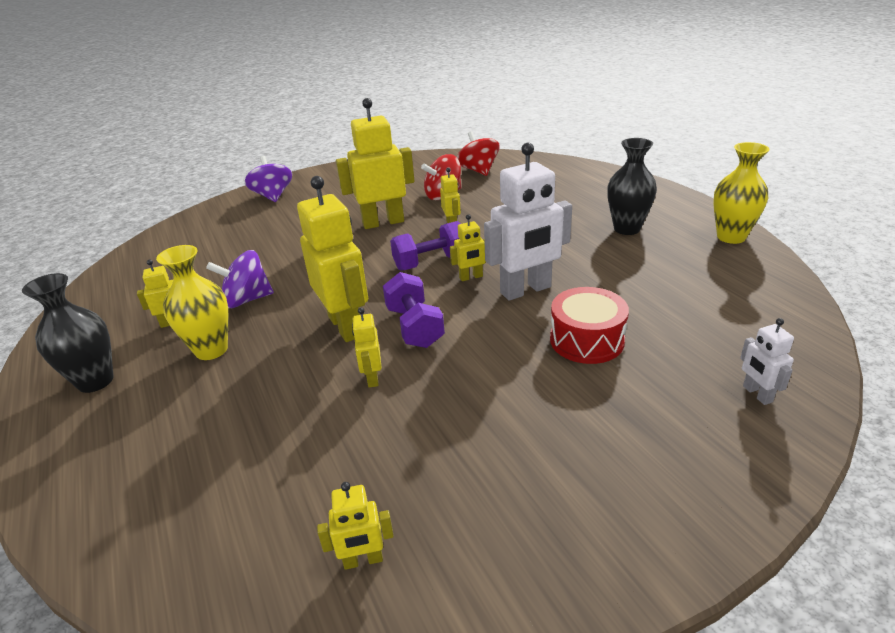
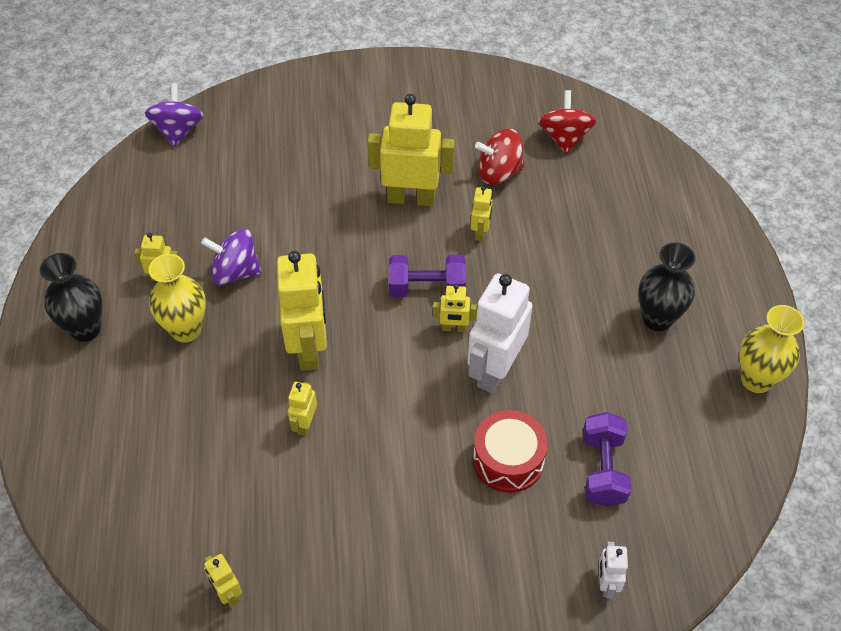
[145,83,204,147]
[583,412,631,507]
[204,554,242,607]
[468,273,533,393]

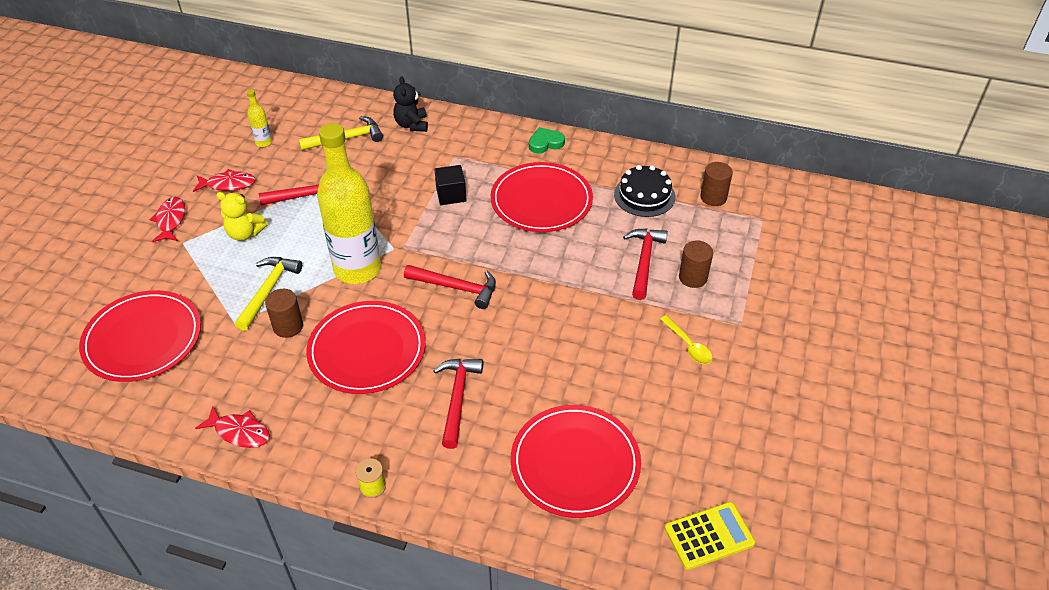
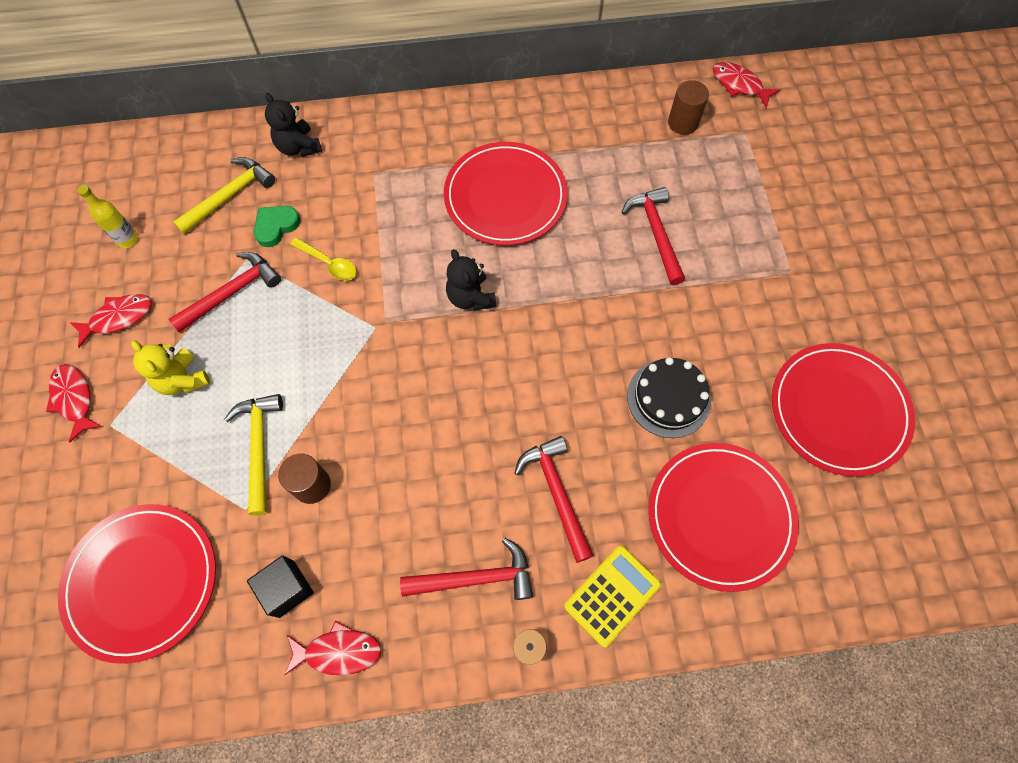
[317,123,381,284] (first image)
[679,240,713,288] (first image)
[446,249,497,311]
[713,62,780,108]
[772,343,915,476]
[400,538,533,600]
[247,555,314,618]
[254,206,301,247]
[627,357,711,438]
[290,237,357,281]
[564,545,661,647]
[131,340,210,395]

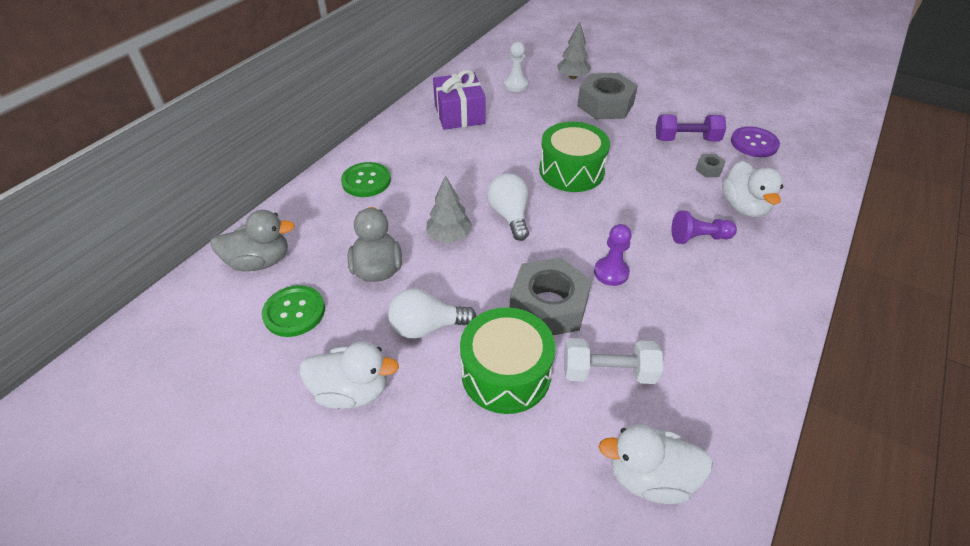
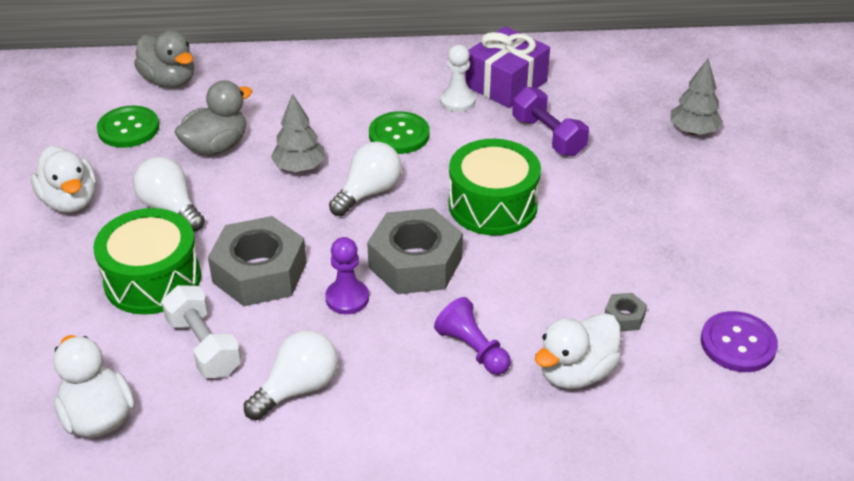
[244,330,338,420]
[369,111,430,154]
[440,45,476,112]
[367,208,463,294]
[512,87,589,156]

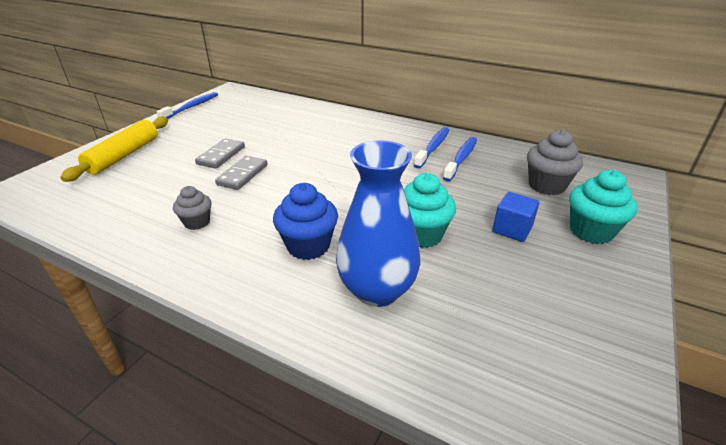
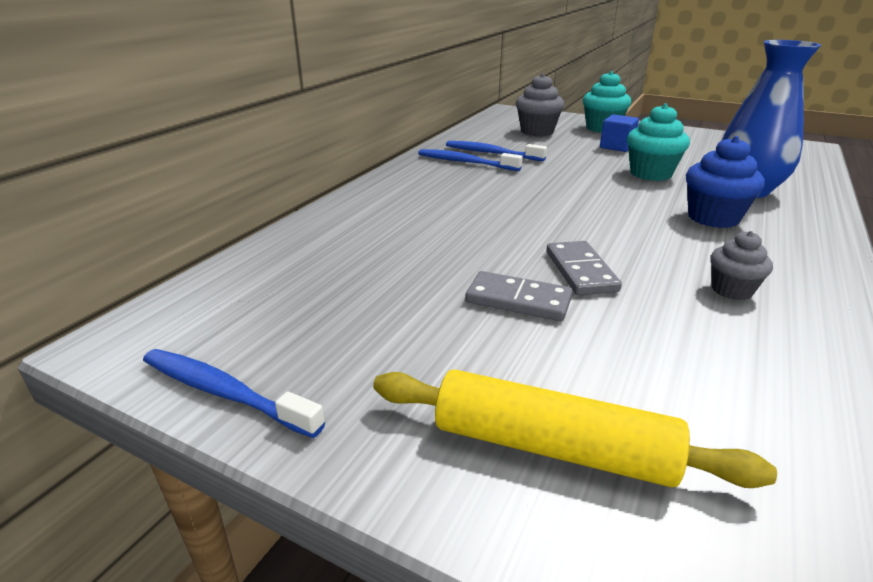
[546,241,622,295]

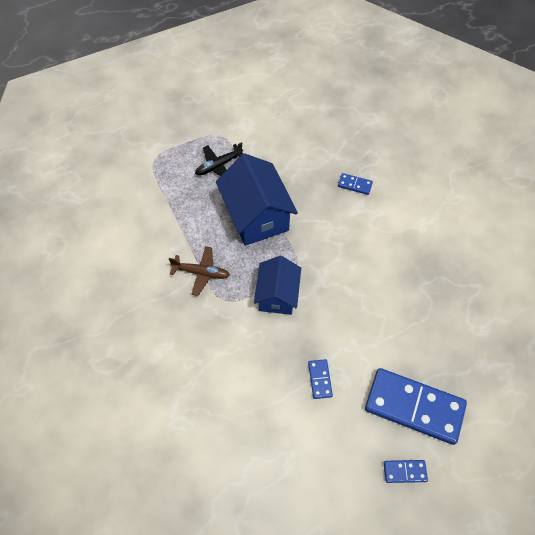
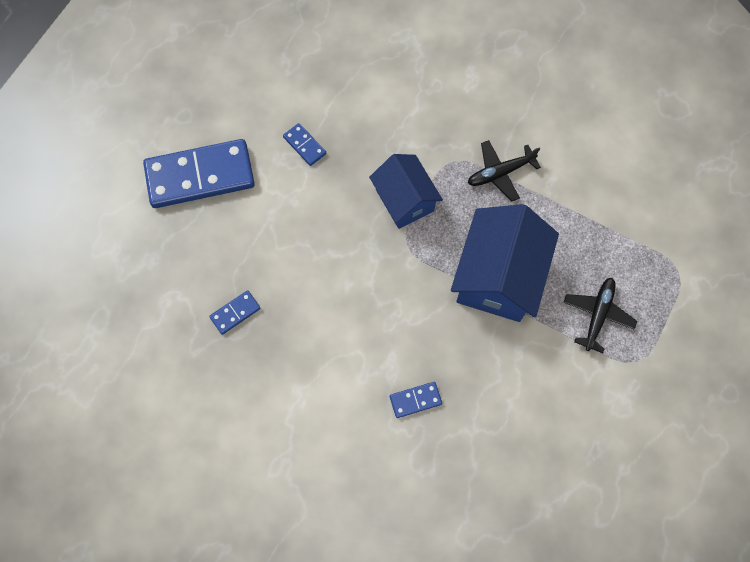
[209,290,261,335]
[468,140,541,201]
[451,204,559,322]

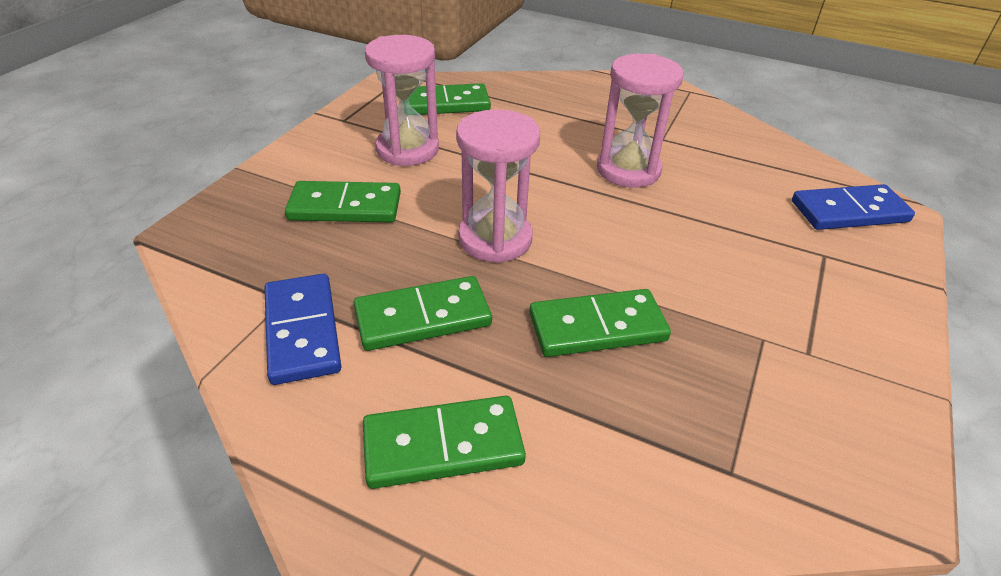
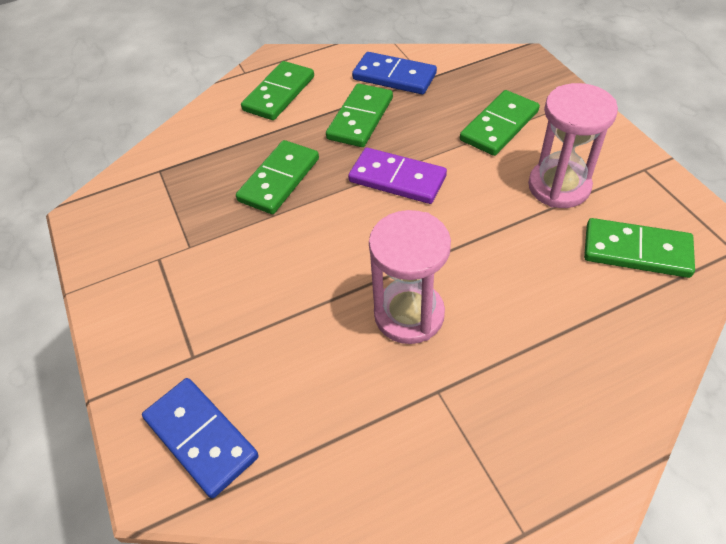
[348,148,447,204]
[584,218,695,278]
[142,378,259,498]

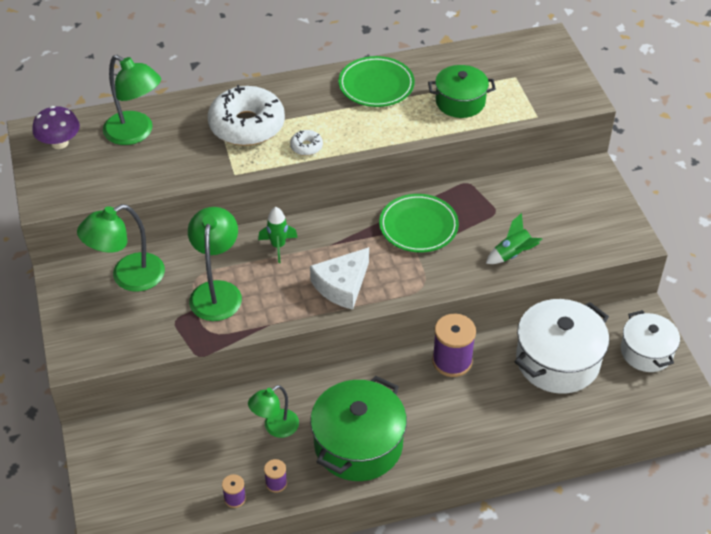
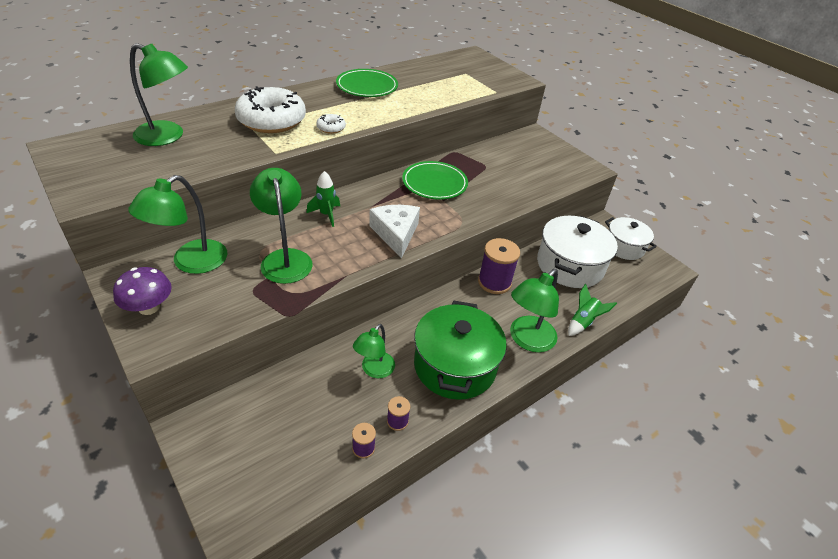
[428,65,496,118] (first image)
[510,269,559,352]
[113,267,172,315]
[568,284,617,336]
[369,205,420,258]

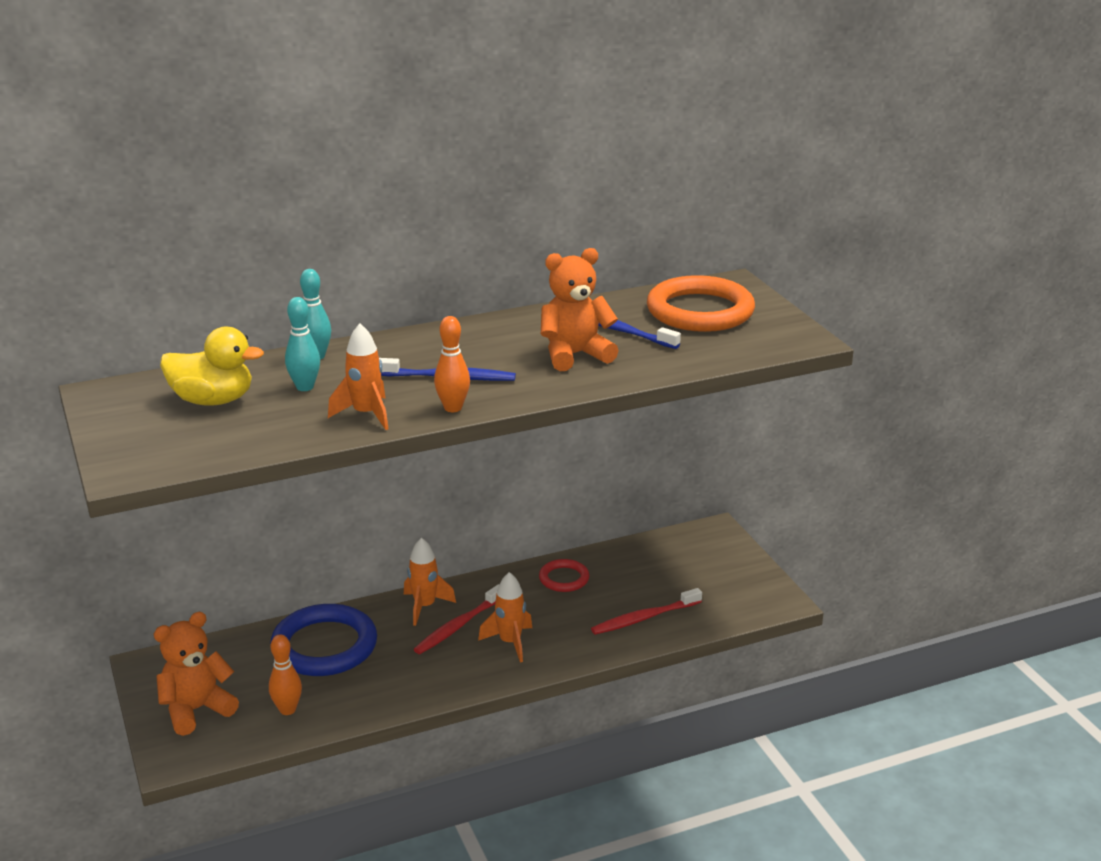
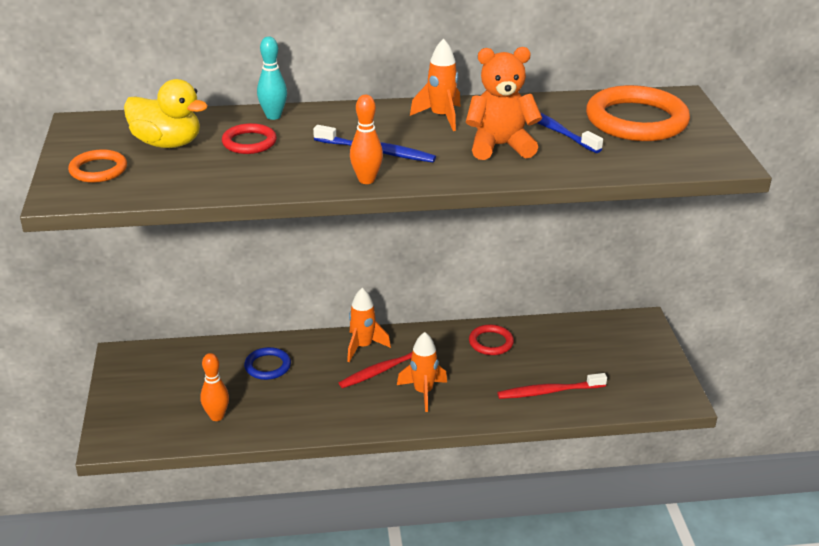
[154,612,239,736] (first image)
[68,149,127,183]
[410,39,461,131]
[222,123,277,154]
[244,347,291,380]

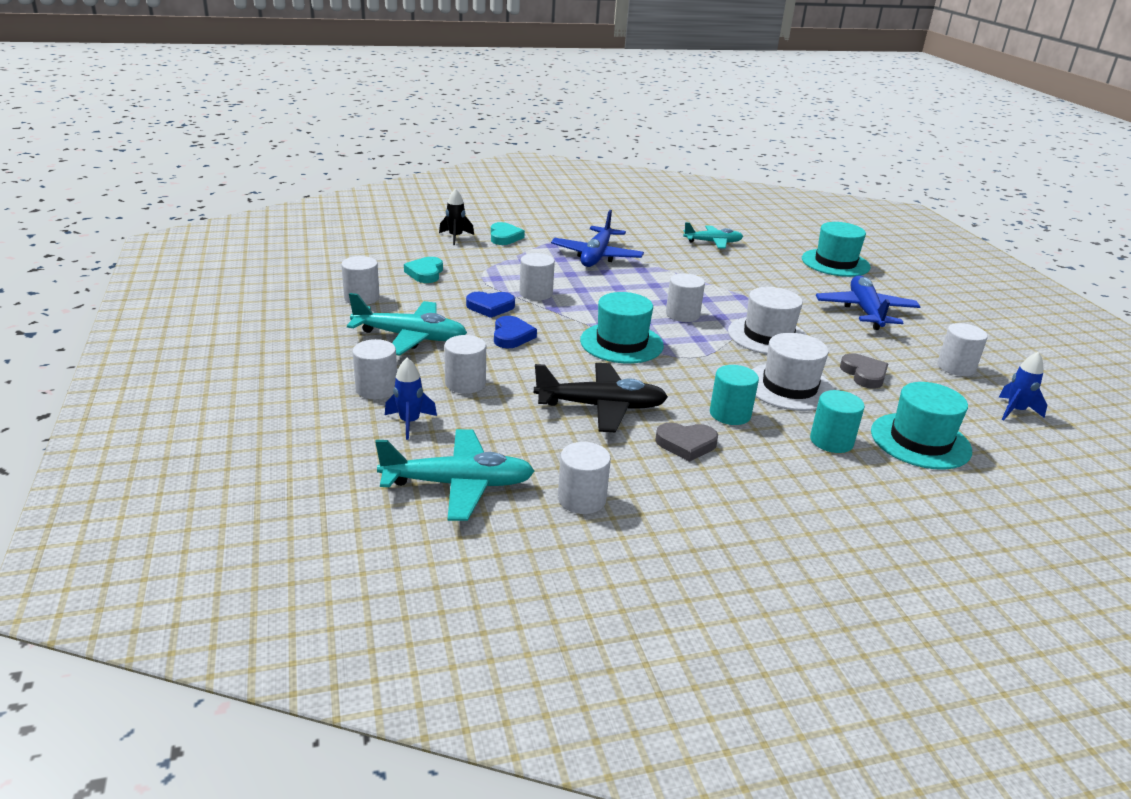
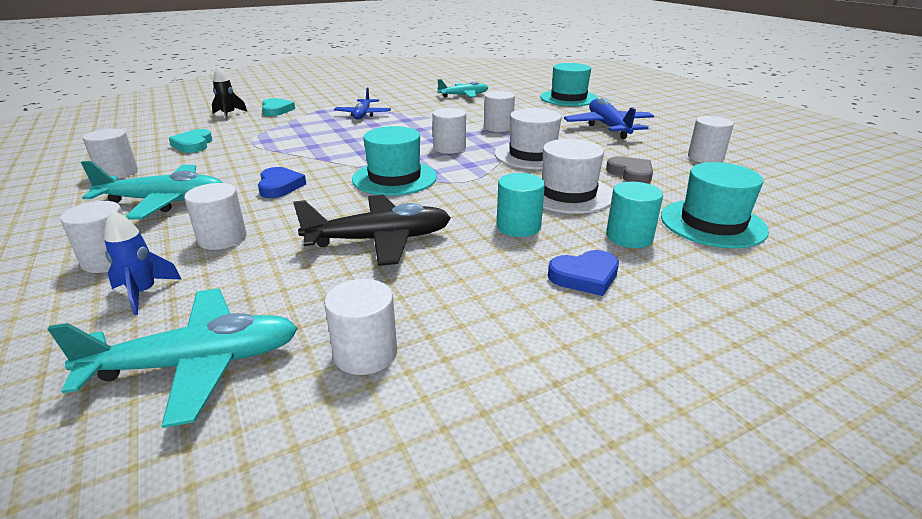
[655,422,718,462] (first image)
[998,352,1047,420] (first image)
[548,250,619,296]
[484,91,515,132]
[334,88,391,120]

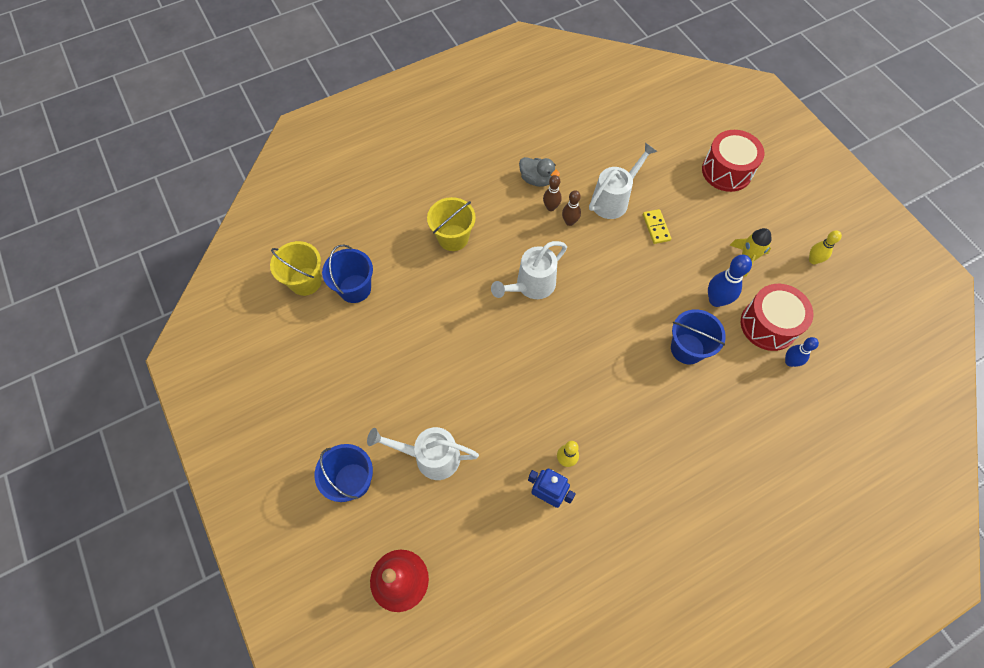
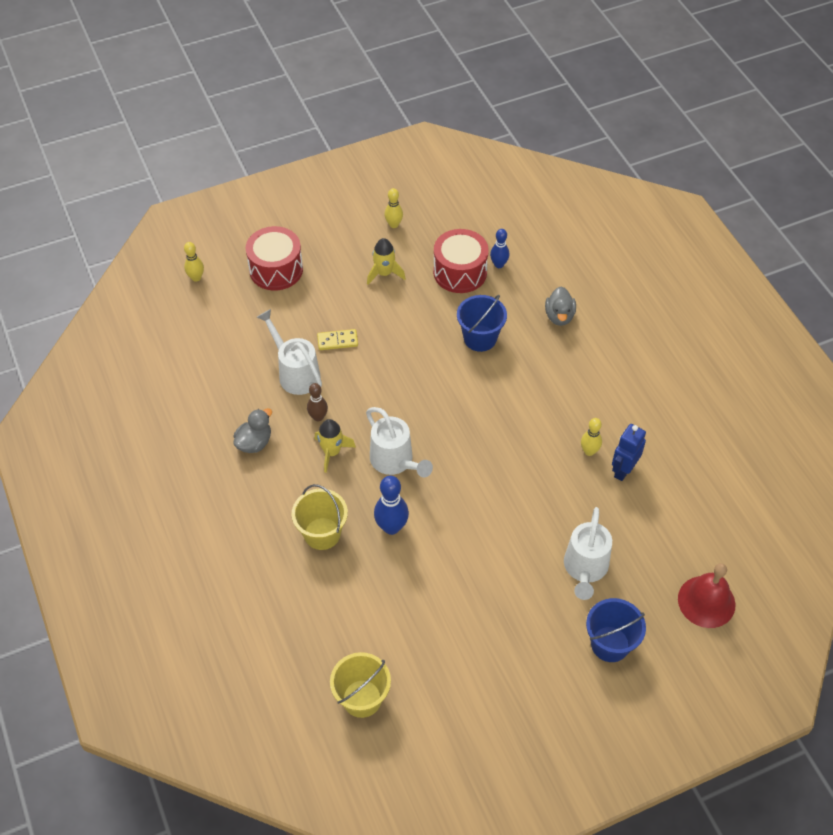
[322,244,373,303] (first image)
[543,175,562,211] (first image)
[184,242,204,282]
[315,419,356,473]
[545,286,576,326]
[374,476,409,535]

